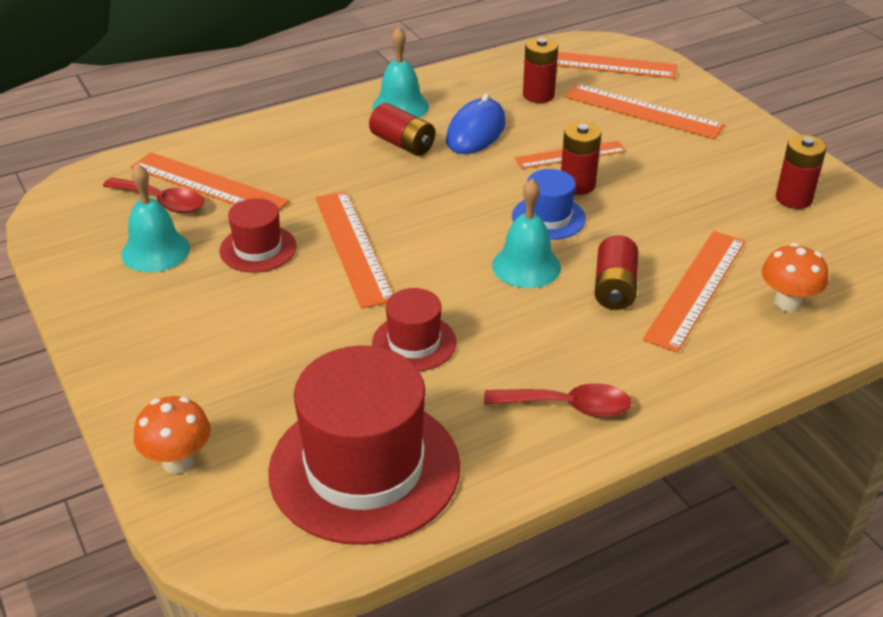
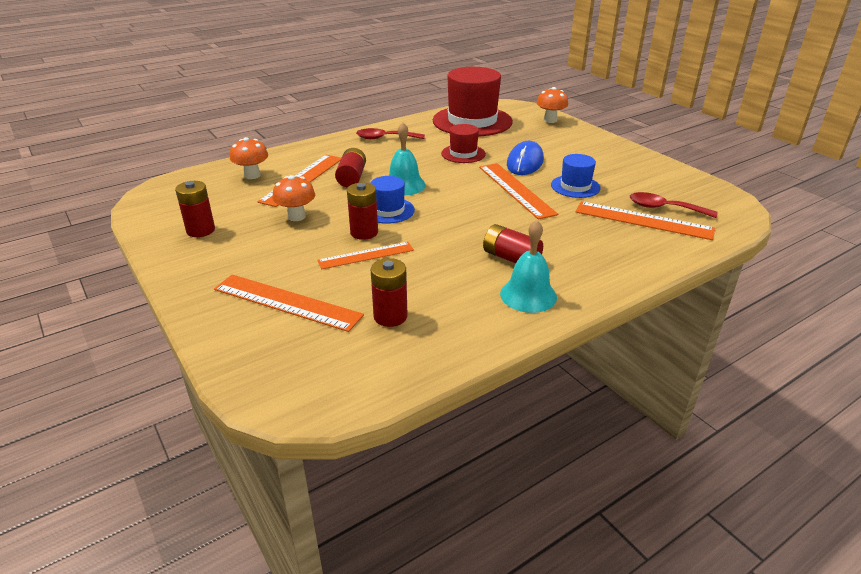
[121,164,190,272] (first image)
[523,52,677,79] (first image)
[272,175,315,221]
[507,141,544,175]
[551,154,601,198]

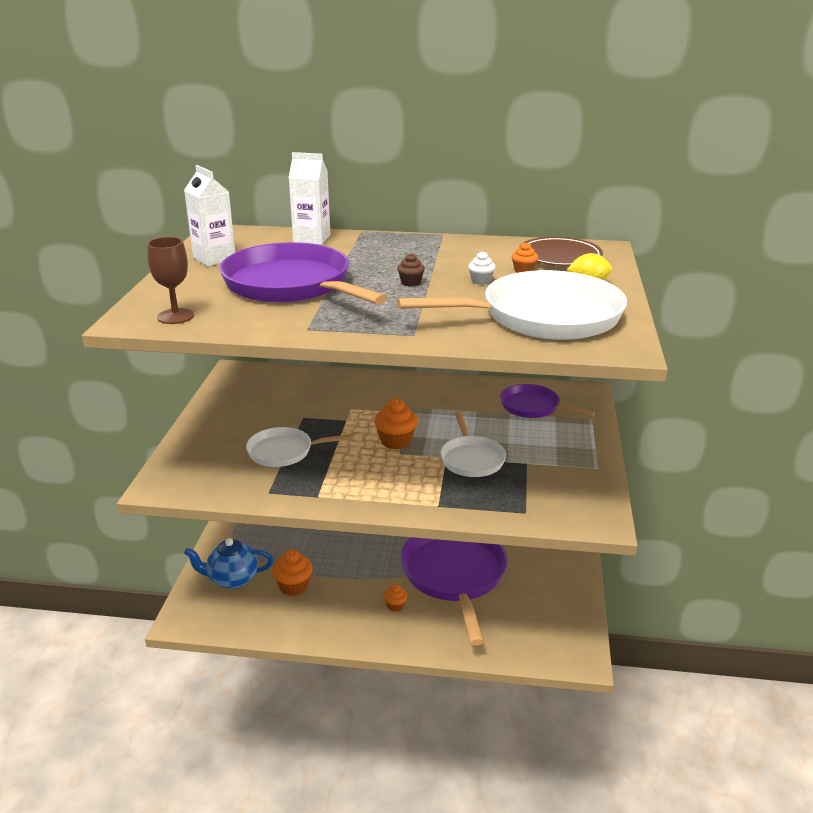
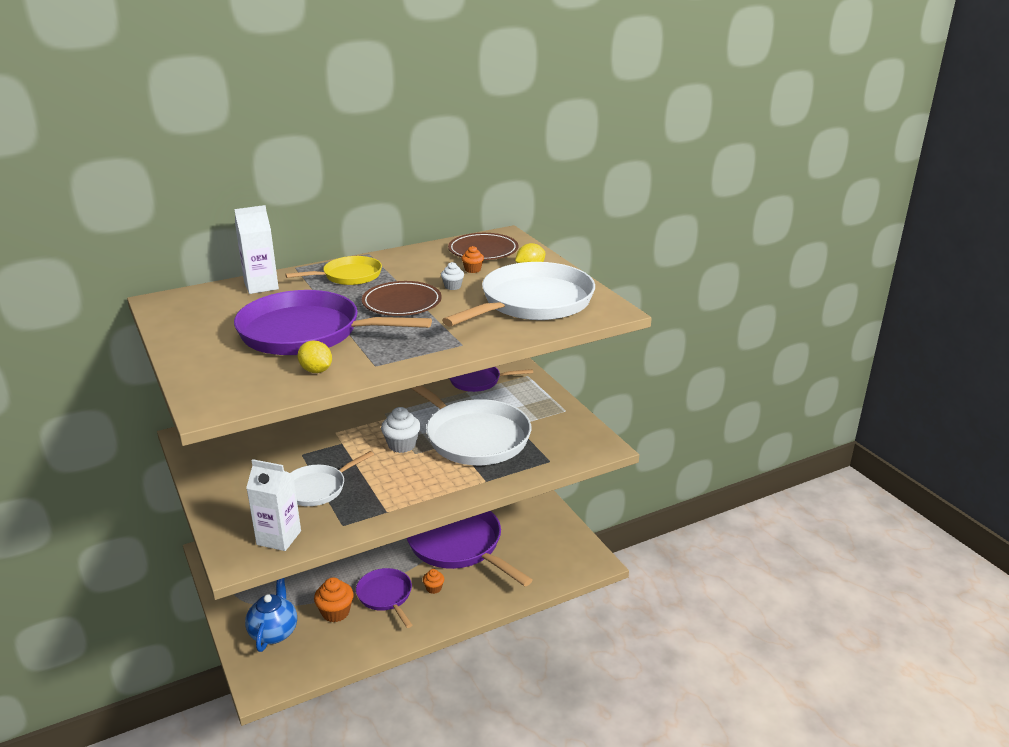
[147,237,194,324] (first image)
[285,256,382,285]
[297,340,332,373]
[356,568,412,628]
[246,459,301,551]
[362,281,442,316]
[381,407,421,453]
[245,578,297,652]
[411,385,531,465]

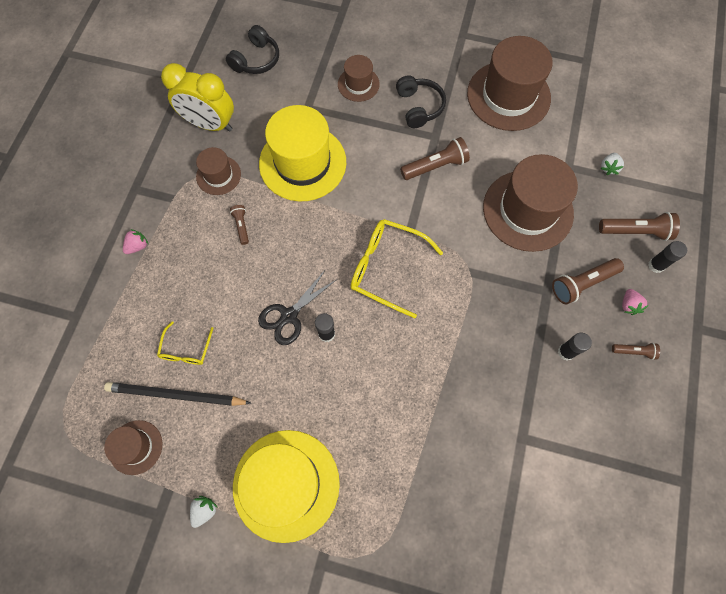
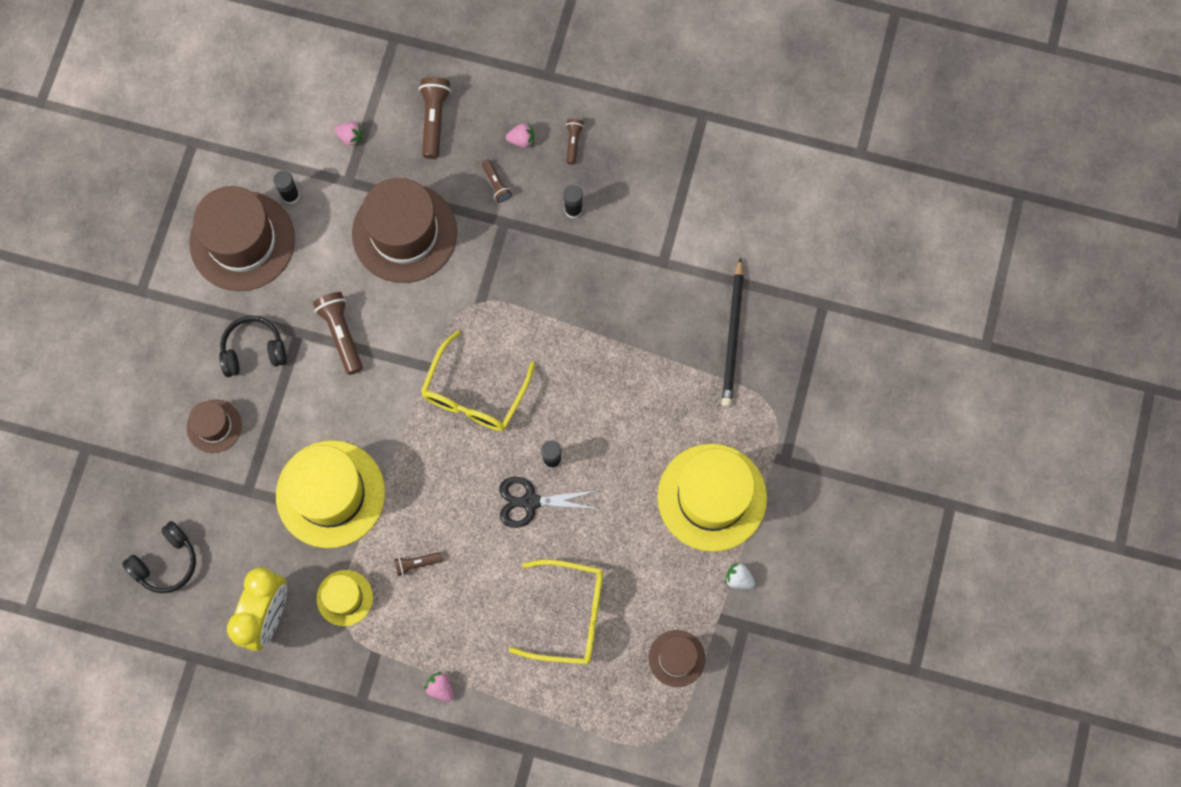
[722,257,744,407]
[273,171,300,205]
[317,570,373,626]
[335,122,364,147]
[122,521,196,593]
[499,477,599,528]
[509,559,604,664]
[482,160,512,202]

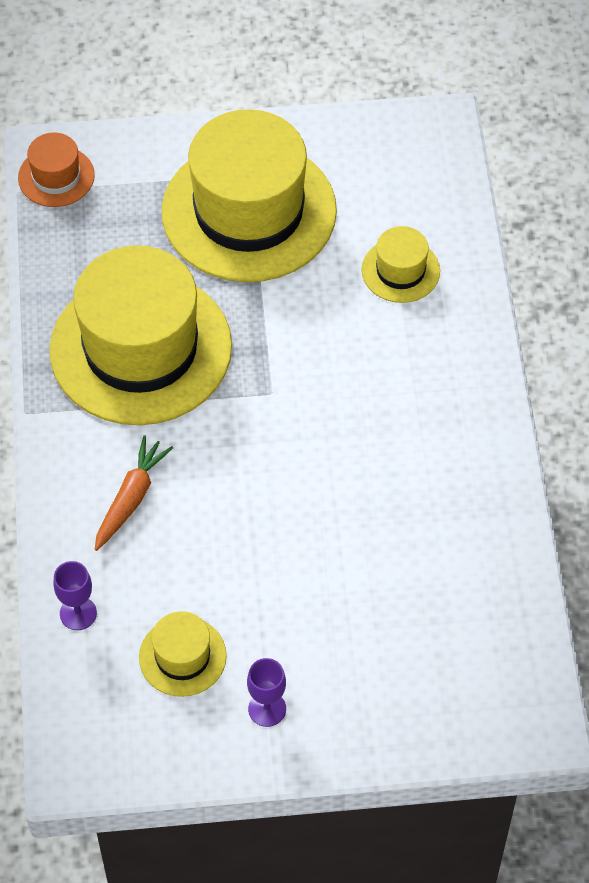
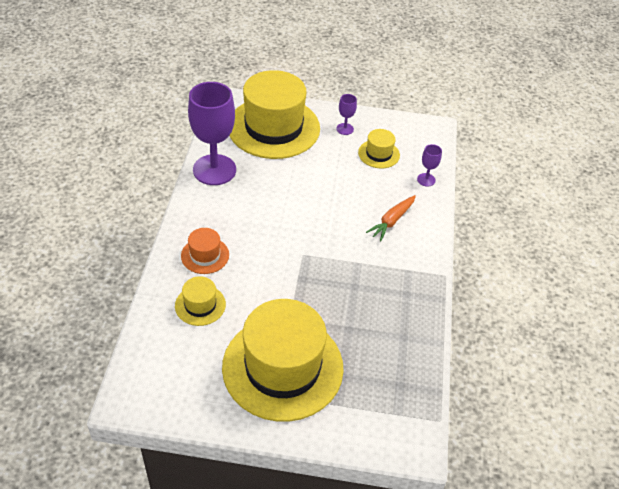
[188,82,236,185]
[181,228,229,274]
[229,70,320,159]

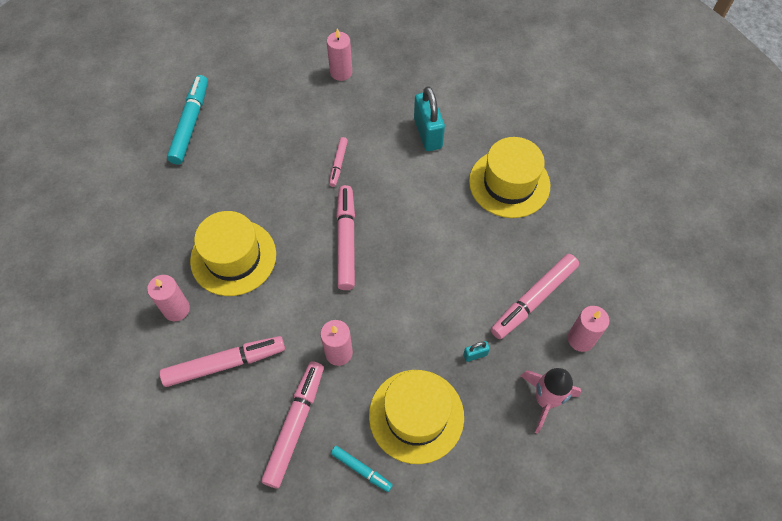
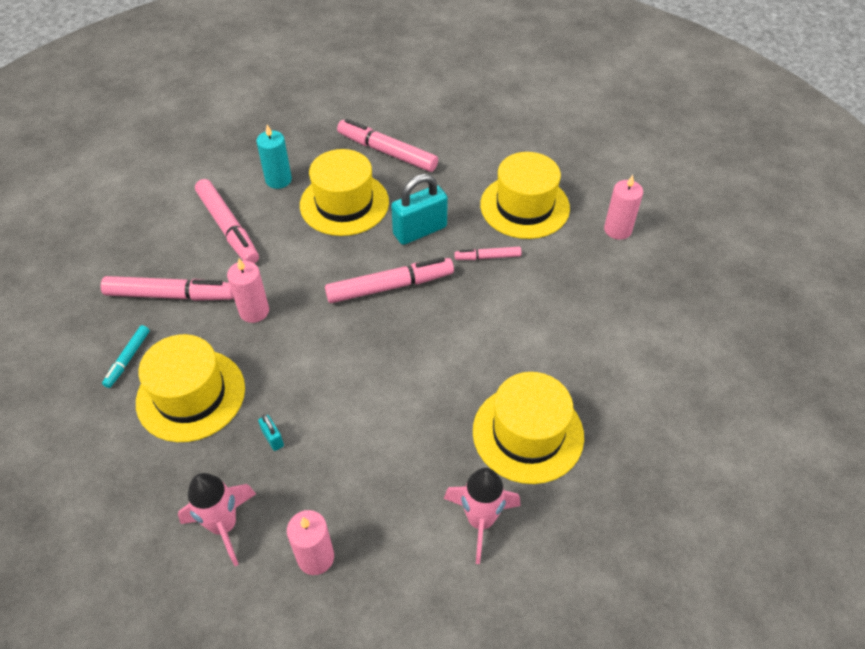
[167,75,208,164] (first image)
[444,468,521,564]
[480,152,570,239]
[391,174,448,245]
[337,119,438,172]
[257,125,292,189]

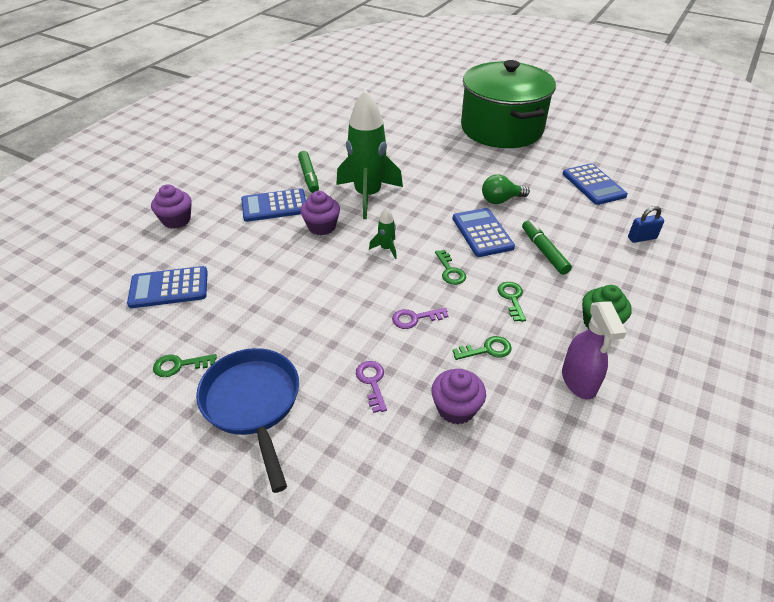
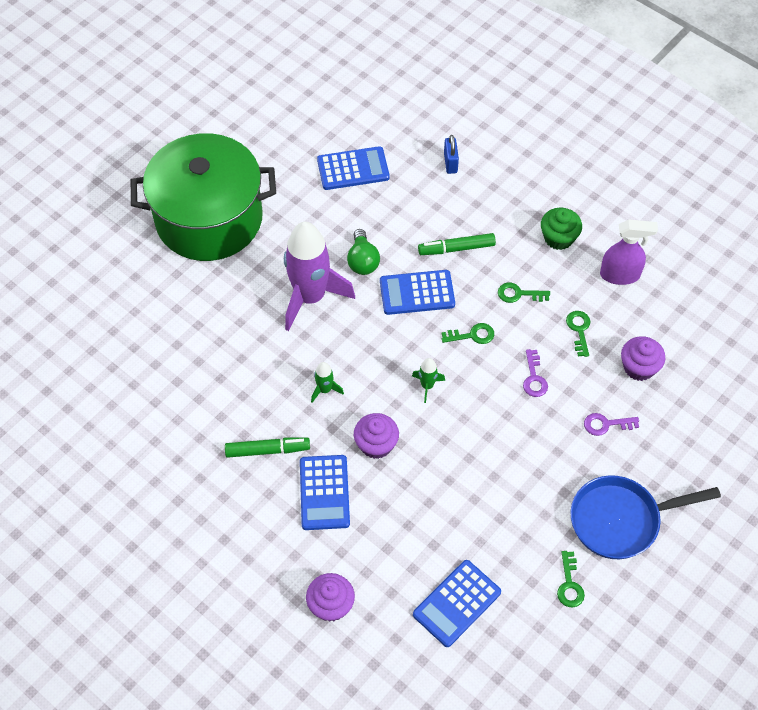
[284,222,355,331]
[413,560,501,647]
[311,362,344,403]

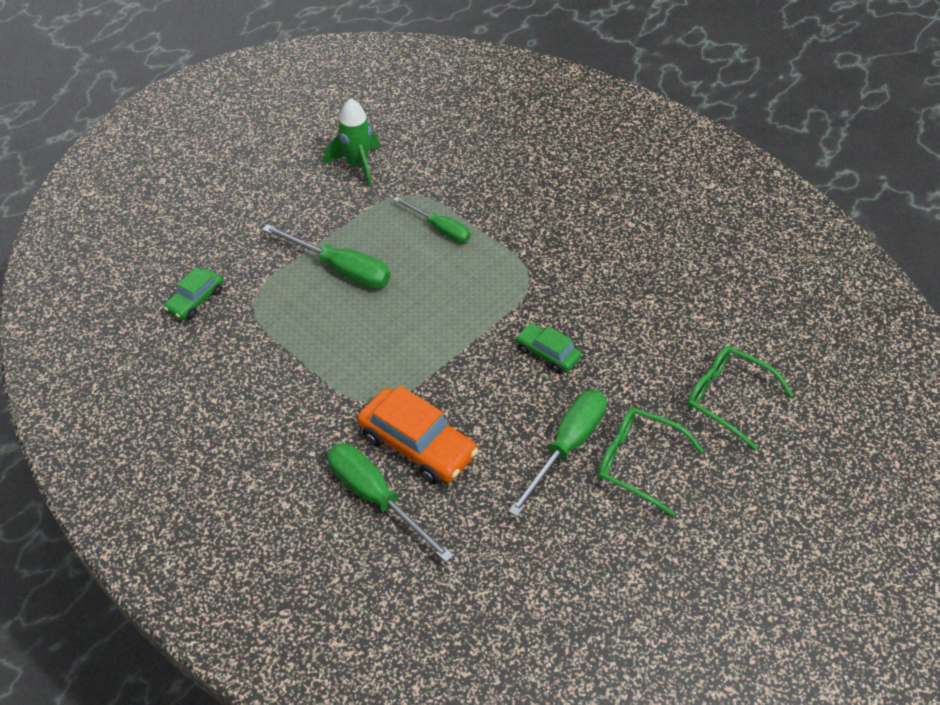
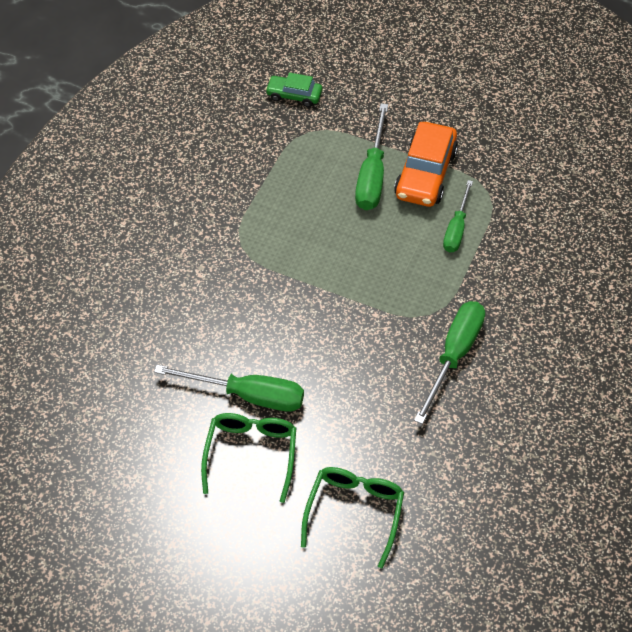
[324,98,380,186] (first image)
[516,323,582,373] (first image)
[414,301,485,424]
[394,122,458,207]

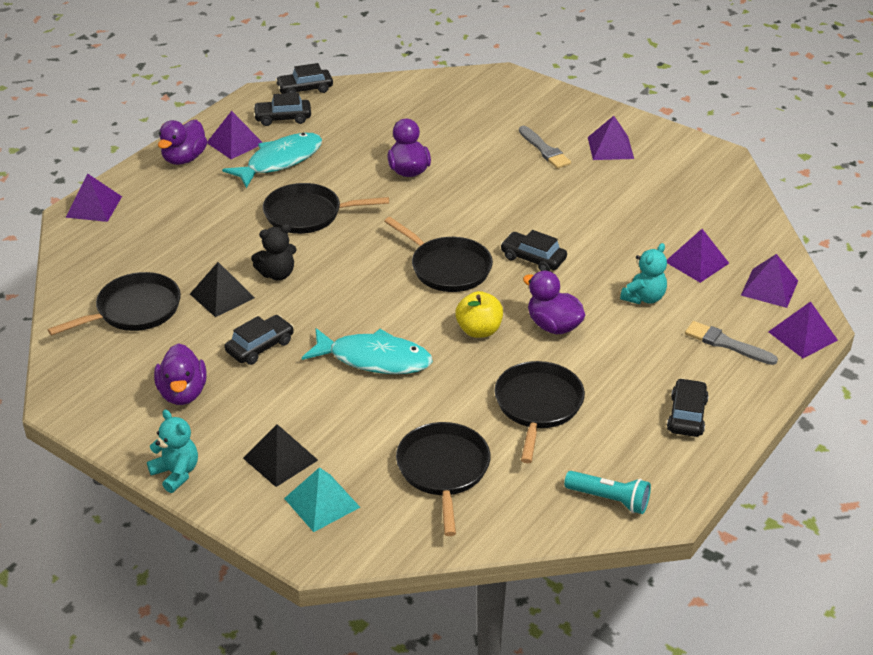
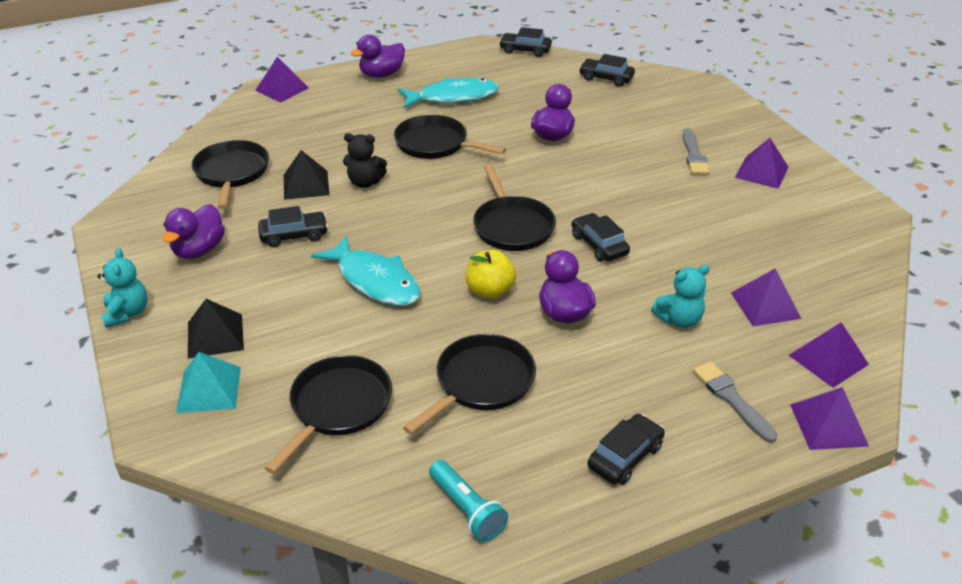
[207,111,263,159] (first image)
[579,54,635,87]
[191,140,269,209]

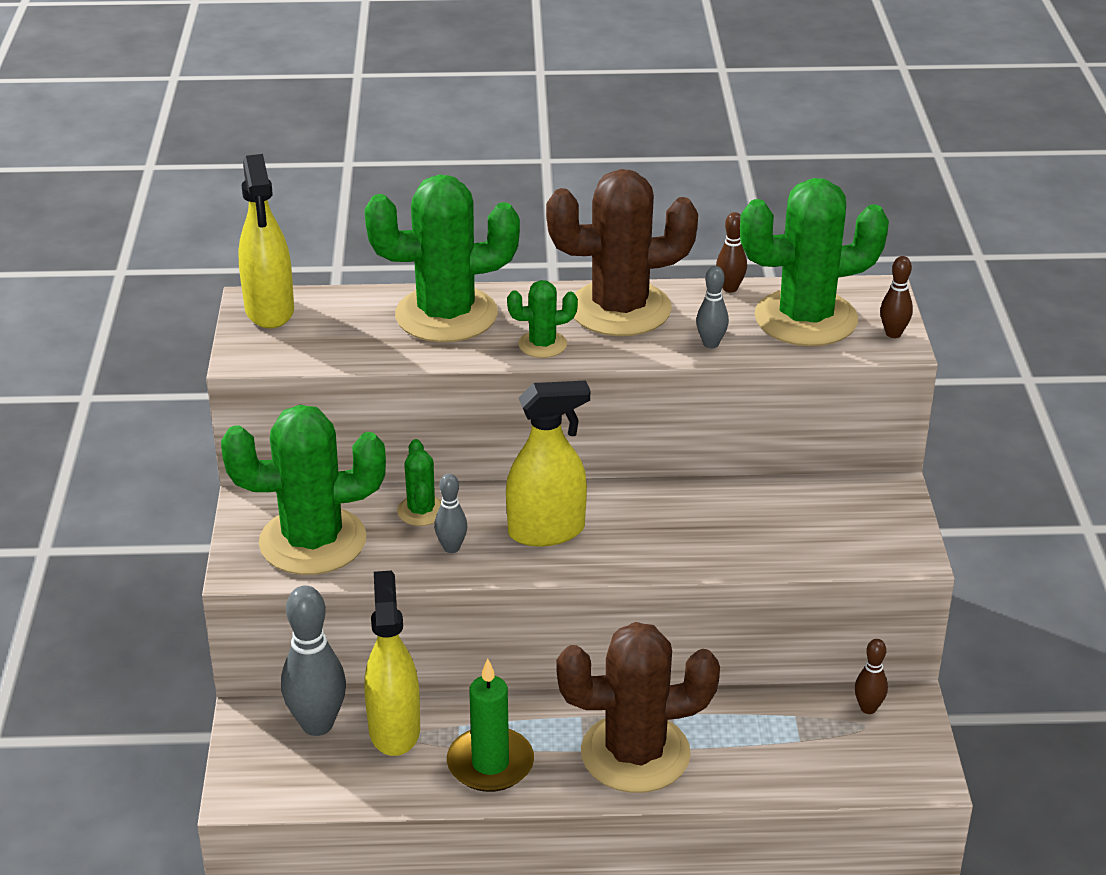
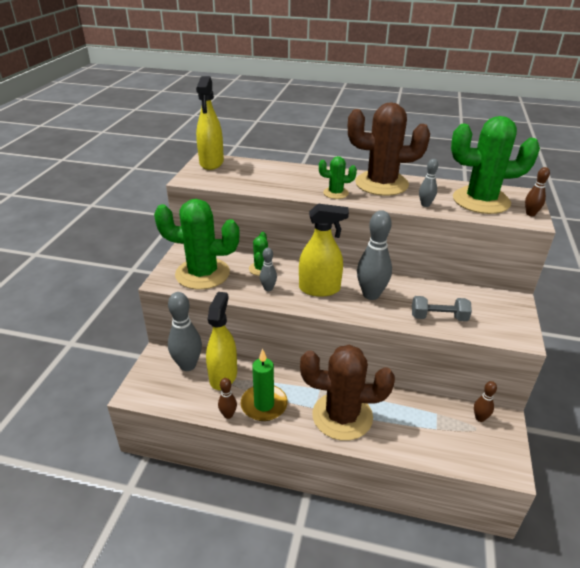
[364,174,520,342] (first image)
[357,210,392,300]
[412,296,472,321]
[218,378,237,419]

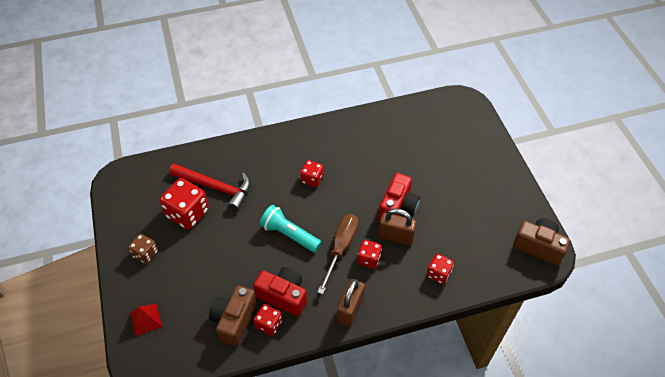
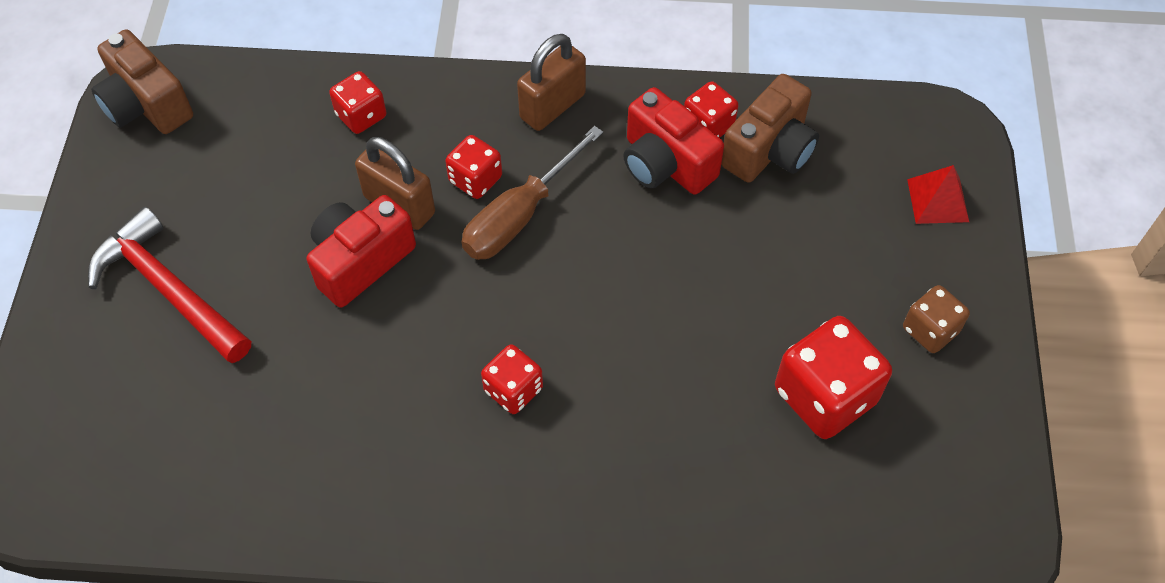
[260,205,321,252] (first image)
[88,207,251,363]

